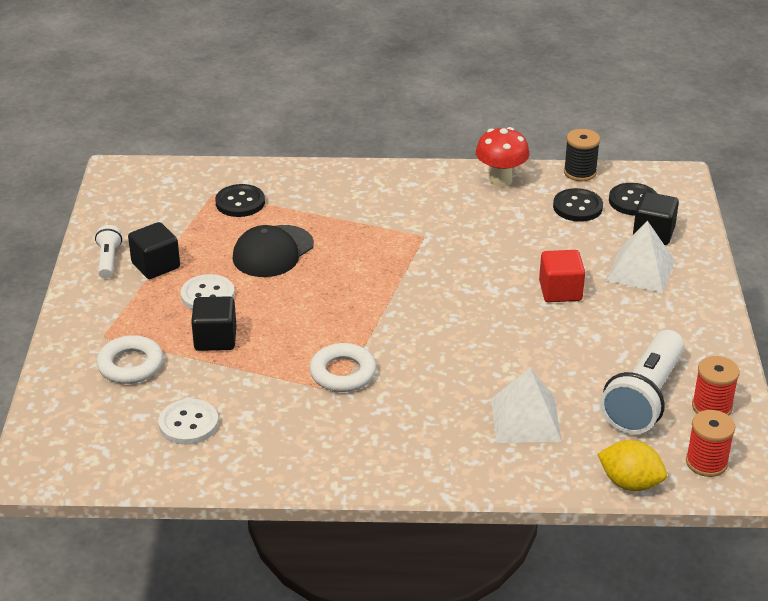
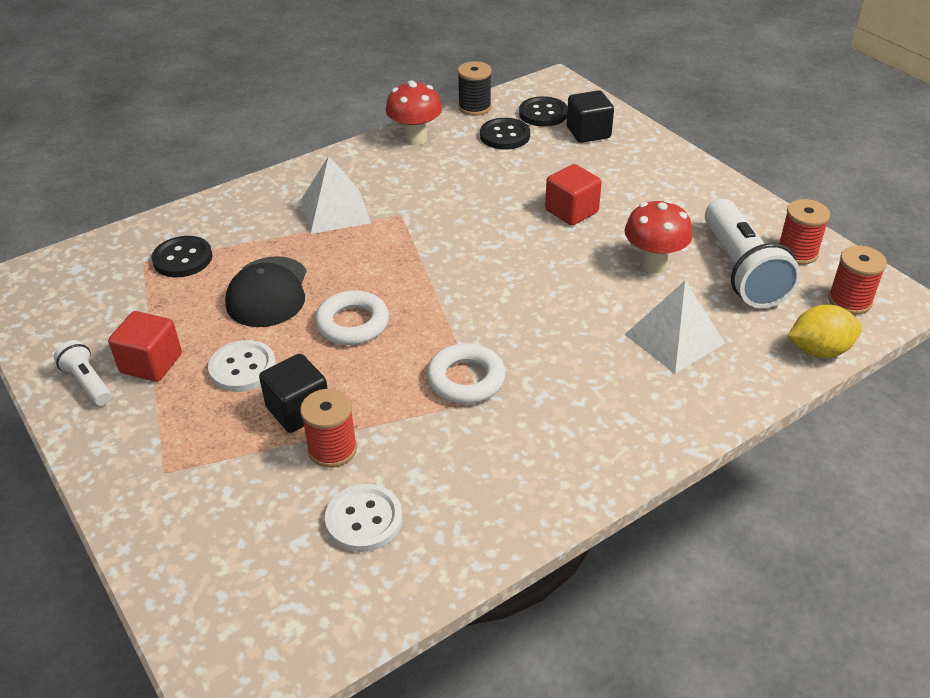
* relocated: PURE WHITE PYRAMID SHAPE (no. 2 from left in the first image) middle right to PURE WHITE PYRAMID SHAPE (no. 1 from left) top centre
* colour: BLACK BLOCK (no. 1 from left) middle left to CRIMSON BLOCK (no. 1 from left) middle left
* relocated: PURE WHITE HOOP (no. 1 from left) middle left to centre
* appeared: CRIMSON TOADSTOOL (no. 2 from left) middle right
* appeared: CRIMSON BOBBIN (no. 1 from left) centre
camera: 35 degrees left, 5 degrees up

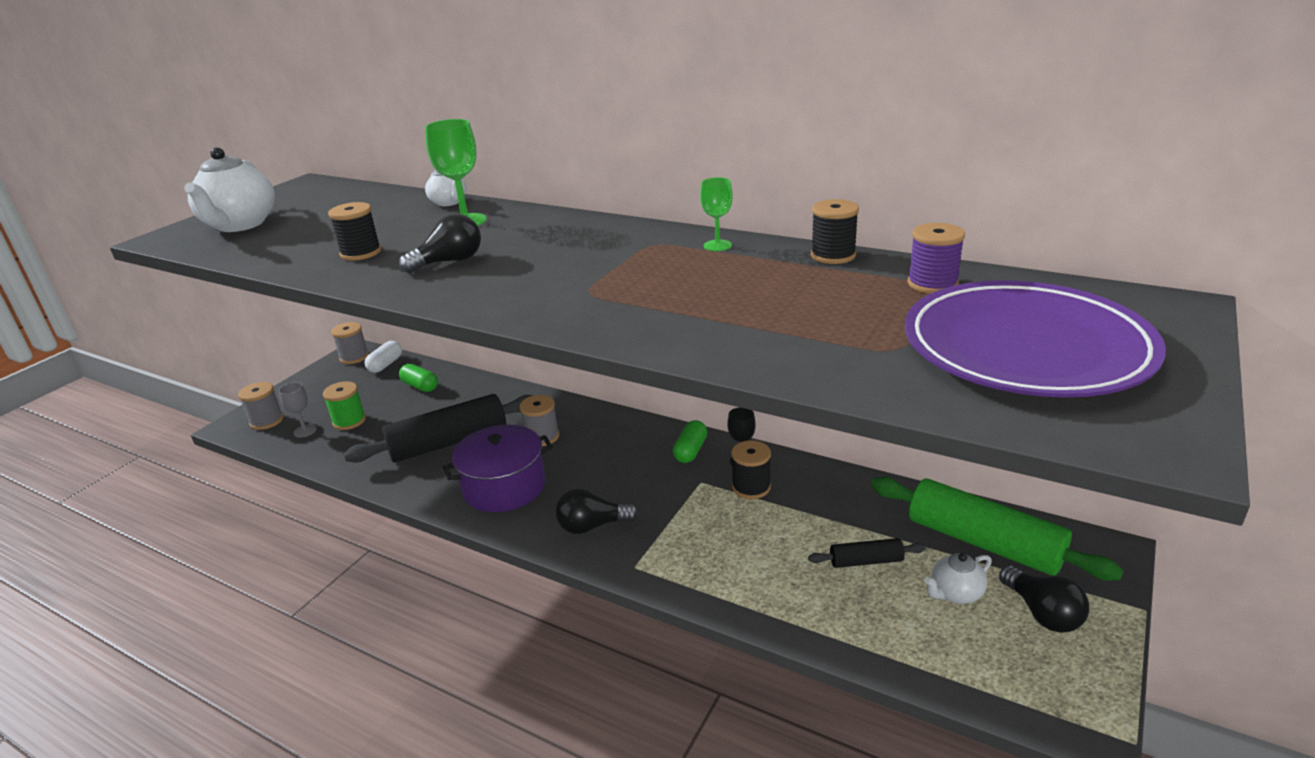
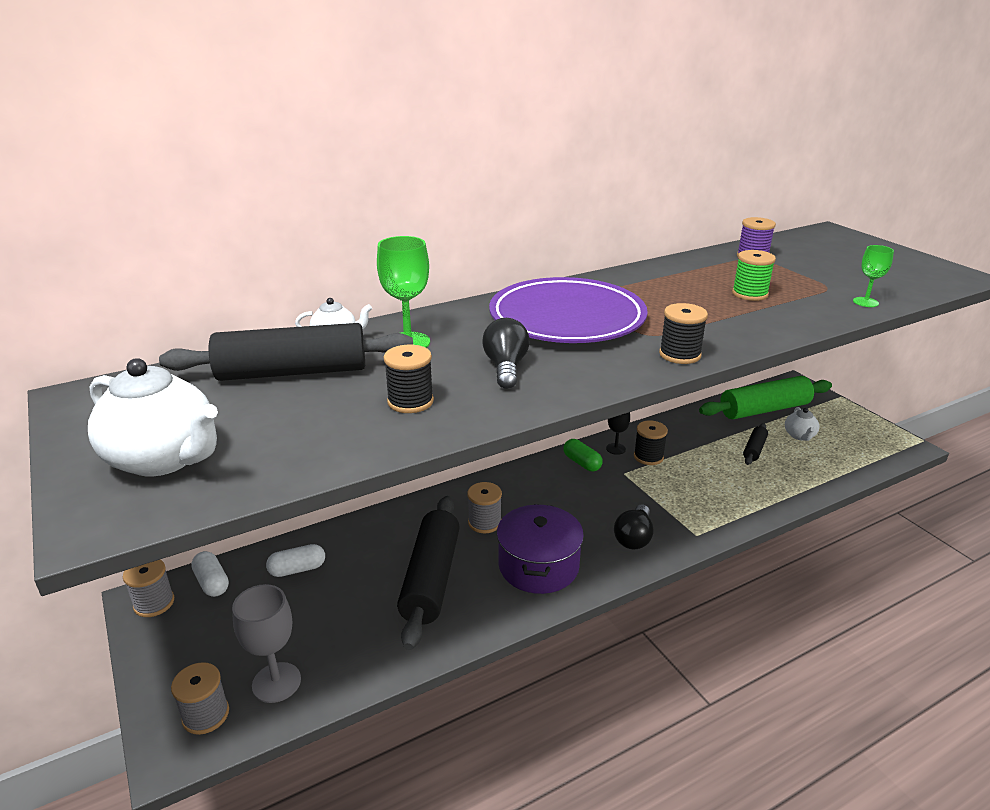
* relocated: LEAF-GREEN WINE GLASS (no. 2 from left) top centre to middle right
* relocated: BLACK BOBBIN (no. 3 from left) top centre to middle right
* relocated: ROYAL PURPLE FLAT DISH middle right to centre
* colour: LEAF-GREEN PILL SHAPE (no. 1 from left) middle left to PURE WHITE PILL SHAPE (no. 2 from left) bottom left
* relocated: LEAF-GREEN BOBBIN middle left to middle right
* size: GRAY WINE GLASS middle left = bottom left x1.66
* missing: BLACK BULB (no. 3 from left) bottom right
* appeared: BLACK ROLLING PIN (no. 1 from left) middle left
camera: 60 degrees left, 0 degrees up

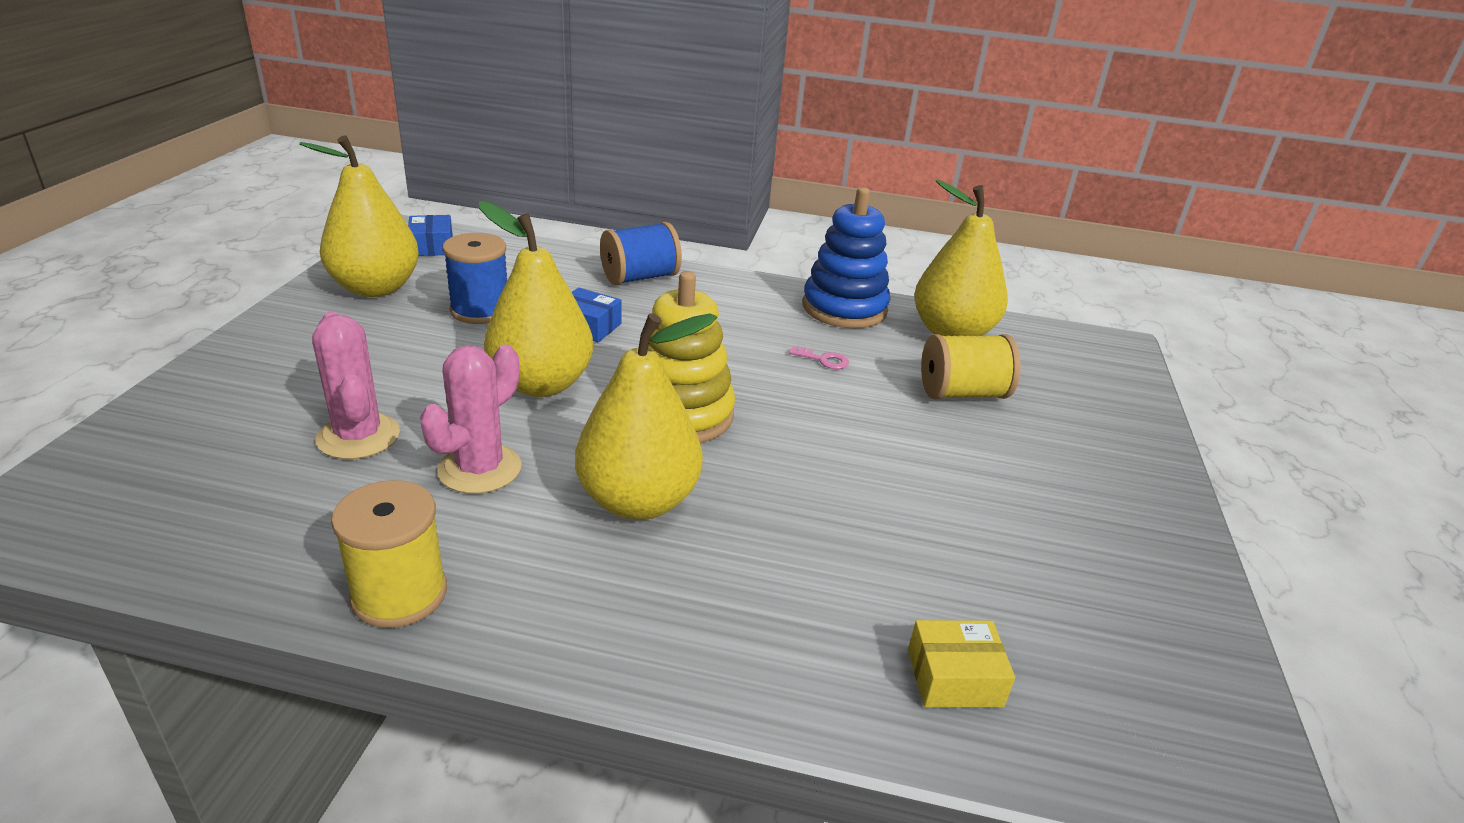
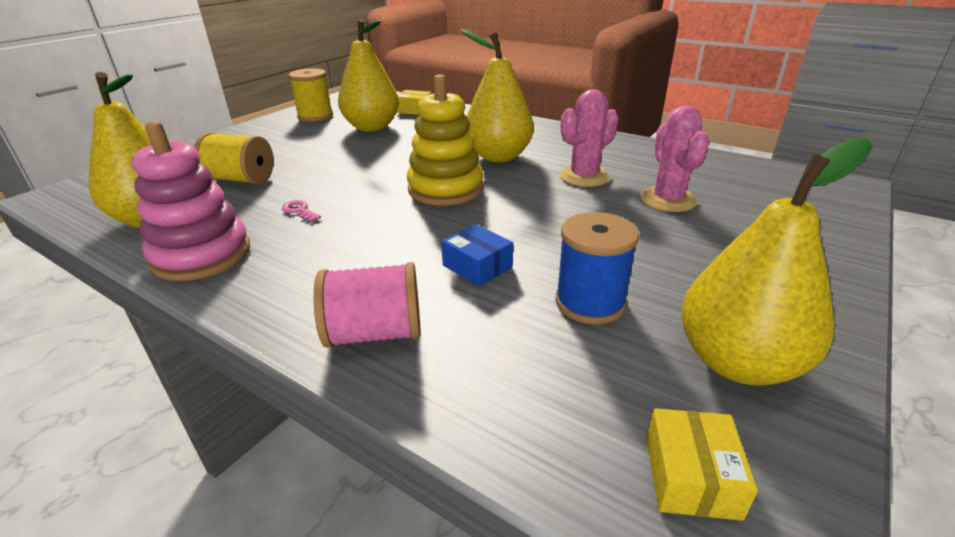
* colour: BLUE RING STACKER top centre to ROSY RING STACKER middle left
* relocated: GOLDEN PEAR (no. 2 from left) centre to top centre
* colour: BLUE PARCEL (no. 1 from left) top left to GOLDEN PARCEL (no. 2 from left) bottom right
* colour: BLUE BOBBIN (no. 2 from left) top centre to ROSY BOBBIN centre
* relocated: GOLDEN BOBBIN (no. 1 from left in the first image) bottom left to GOLDEN BOBBIN (no. 2 from left) top left
camera: 155 degrees left, 0 degrees up

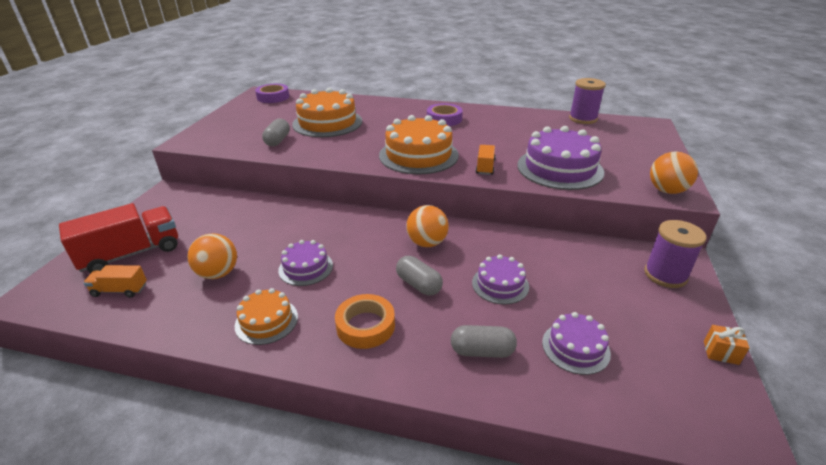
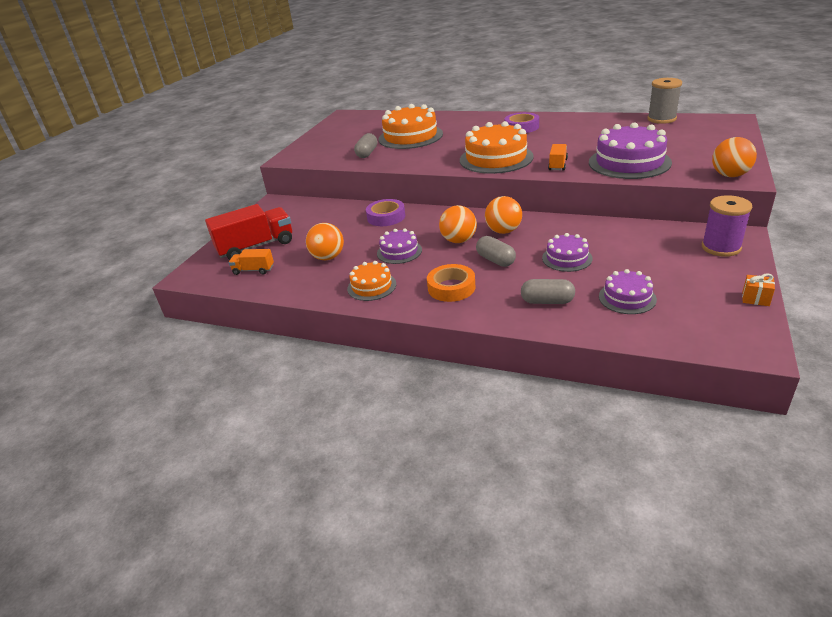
* colour: ROYAL PURPLE BOBBIN (no. 1 from left) top right to GRAY BOBBIN top right
* relocated: ROYAL PURPLE STICKY TAPE (no. 1 from left) top left to centre
* appeared: ORANGE PLAY BALL (no. 2 from left) centre
camera: 10 degrees right, 0 degrees up

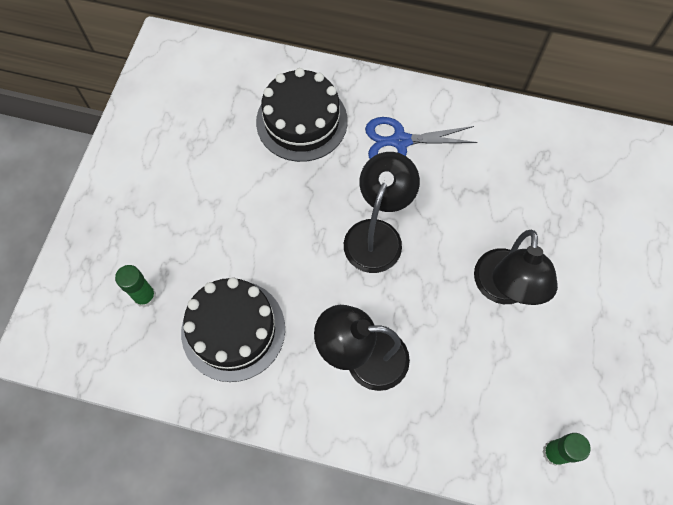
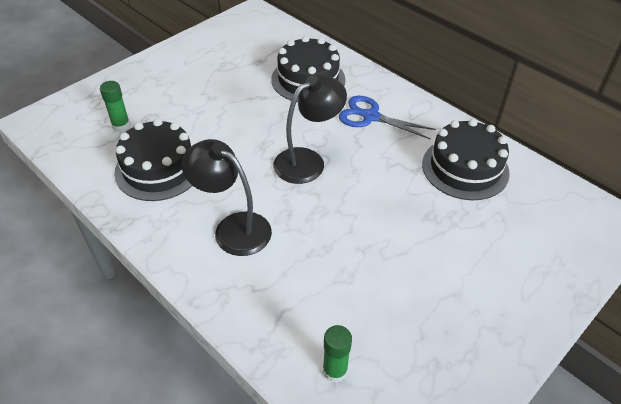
* missing: BLACK READING LAMP (no. 3 from left) middle right
* appeared: BLACK CAKE (no. 3 from left) middle right
camera: 30 degrees right, 20 degrees down

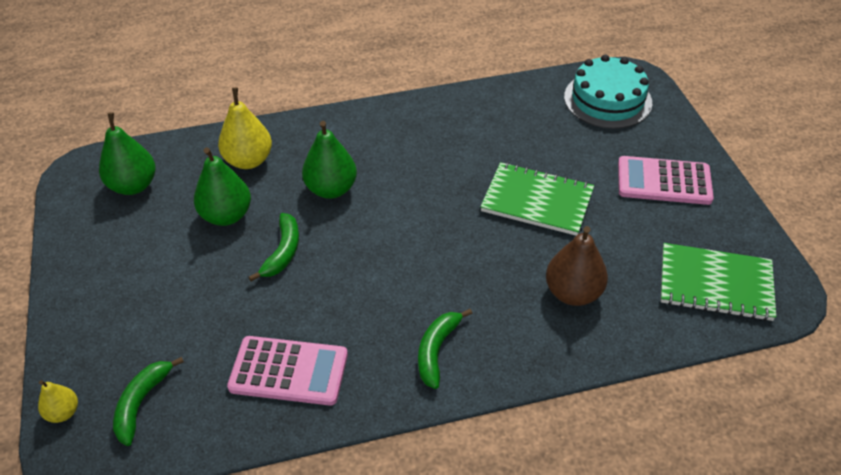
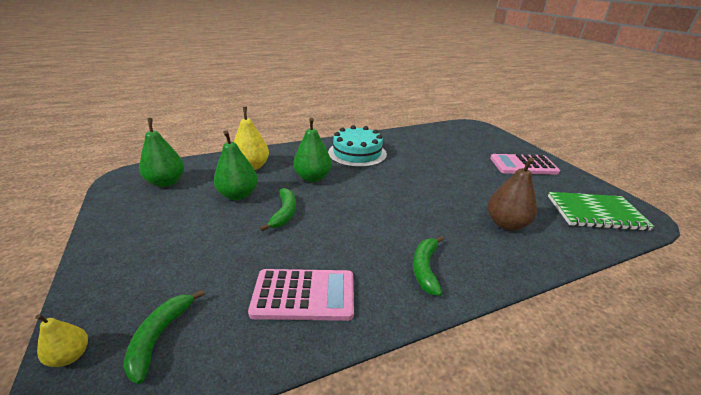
* relocated: TURQUOISE CAKE top right to centre
* missing: LEAF-GREEN NOTEPAD (no. 1 from left) centre
camera: 10 degrees left, 15 degrees down

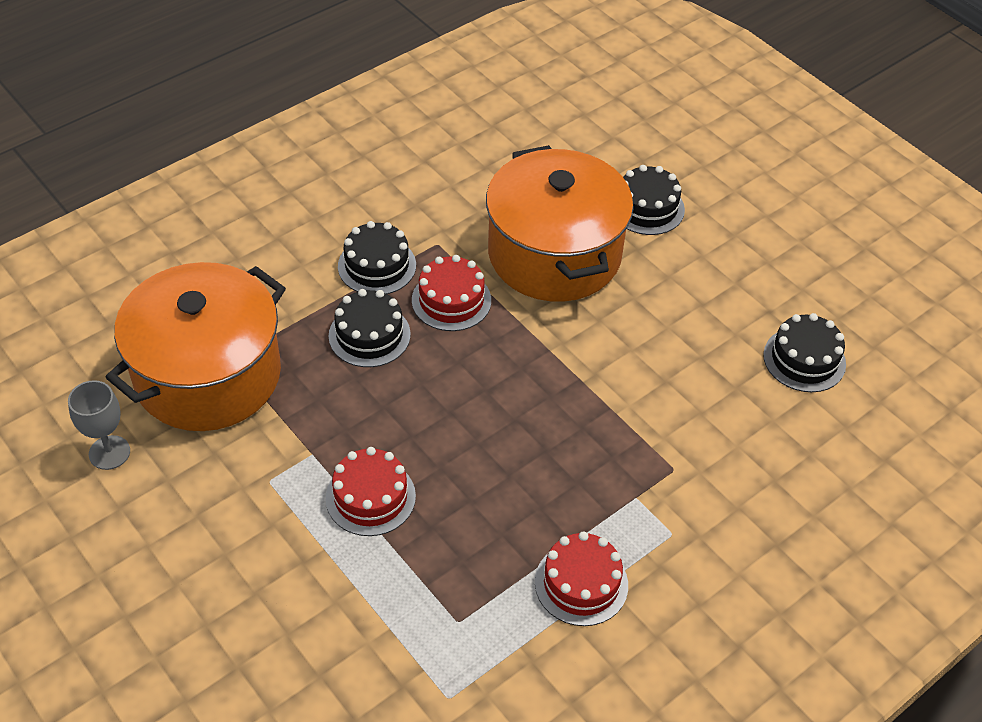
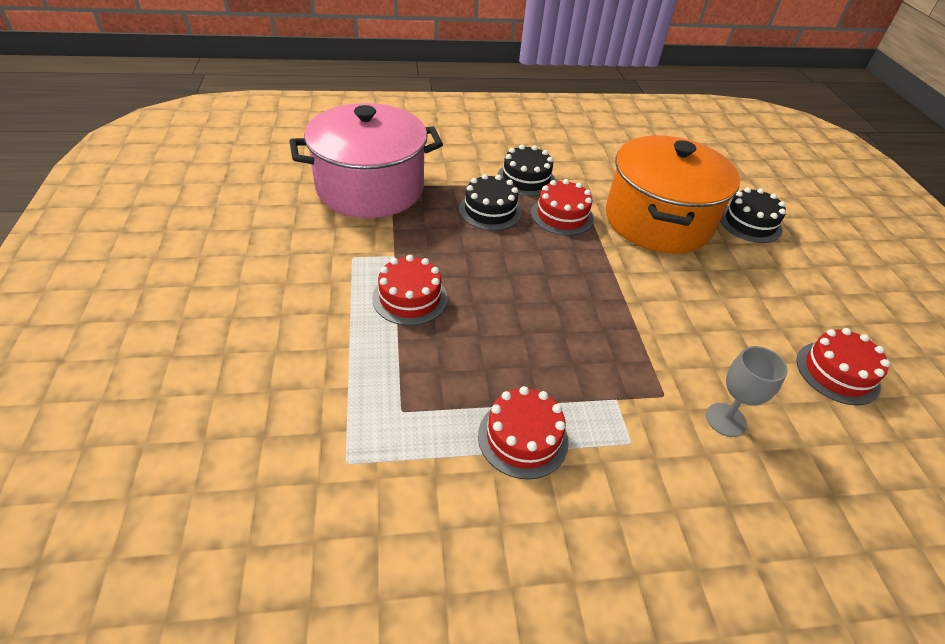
* colour: ORANGE POT (no. 1 from left) middle left to ROSY POT top centre
* colour: BLACK CAKE (no. 4 from left) middle right to CRIMSON CAKE (no. 4 from left) middle right
* relocated: GRAY WINE GLASS middle left to middle right
camera: 30 degrees right, 5 degrees down

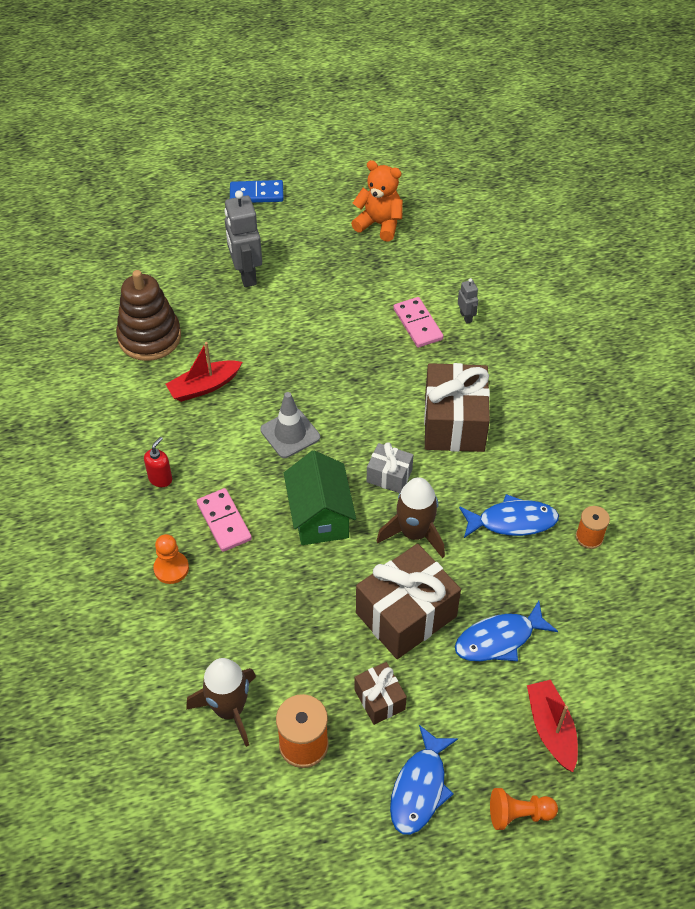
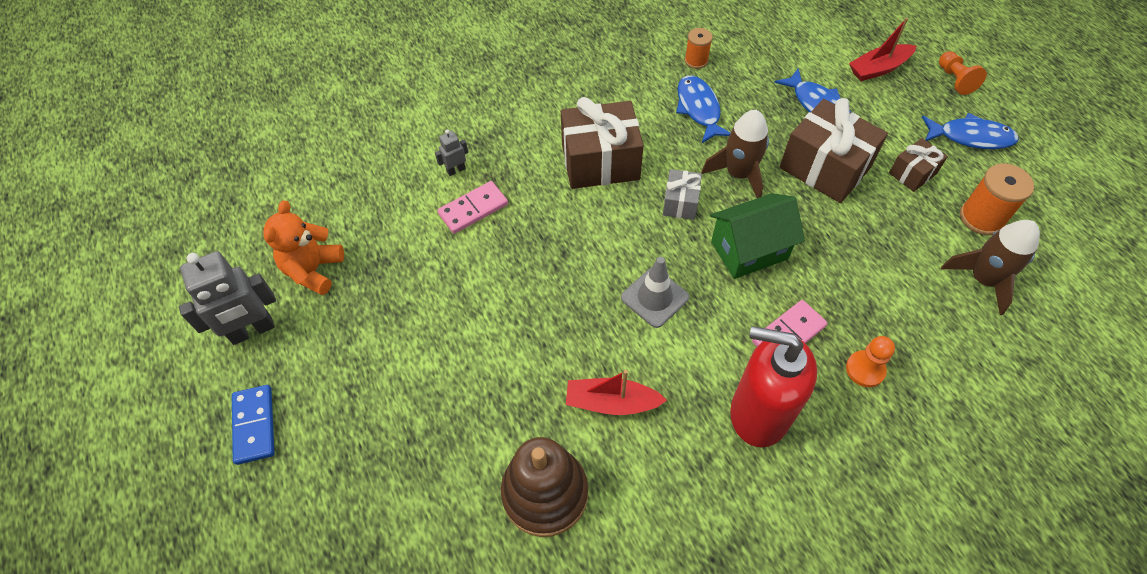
* relocated: GRAY ROBOT FIGURE (no. 1 from left) top centre to middle left
* spun: CRIMSON BOAT (no. 1 from left) middle left = bottom centre 135 degrees clockwise
* size: CRIMSON PUMP BOTTLE middle left = bottom right x2.47
camera: 100 degrees left, 5 degrees up

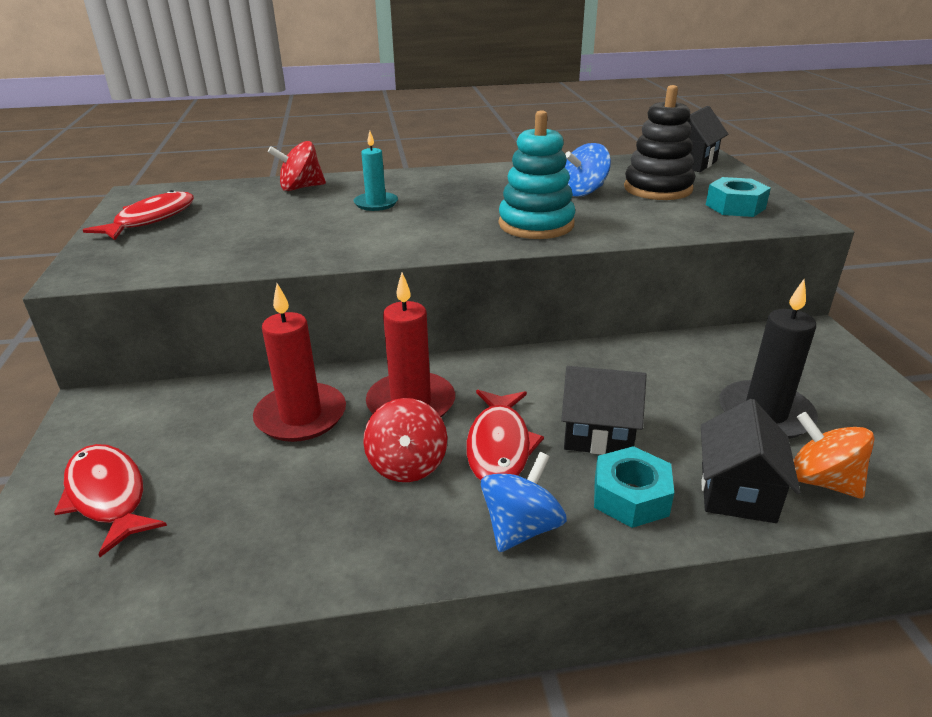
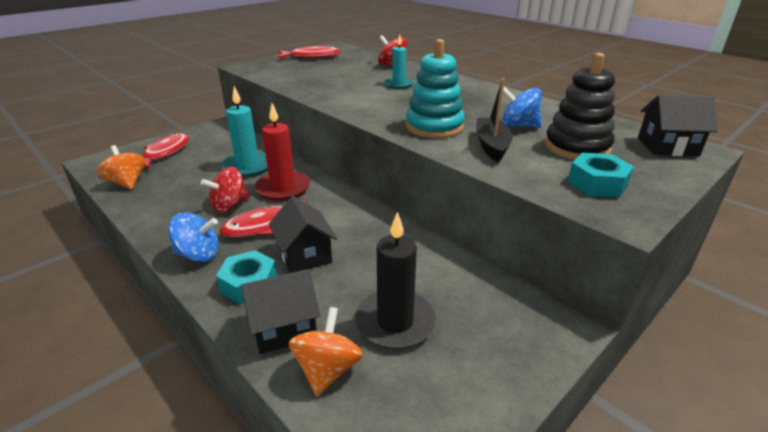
* colour: CRIMSON PILLAR CANDLE (no. 1 from left) middle left to TURQUOISE PILLAR CANDLE (no. 1 from left) top left
* appeared: BLACK BOAT top centre
* appeared: ORANGE TOY TOP (no. 1 from left) middle left
camera: 55 degrees right, 0 degrees up

